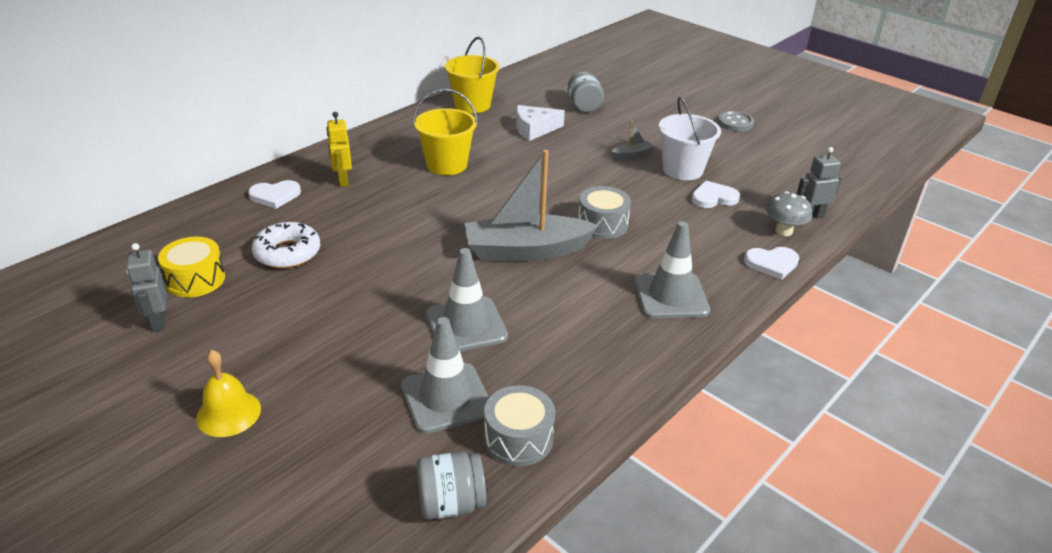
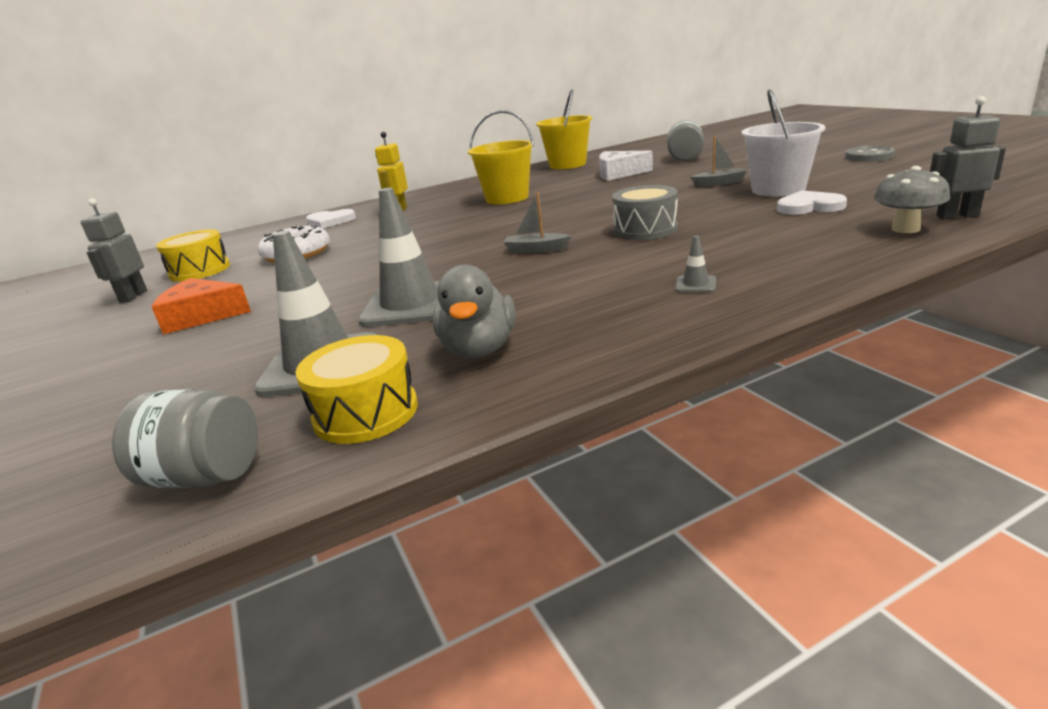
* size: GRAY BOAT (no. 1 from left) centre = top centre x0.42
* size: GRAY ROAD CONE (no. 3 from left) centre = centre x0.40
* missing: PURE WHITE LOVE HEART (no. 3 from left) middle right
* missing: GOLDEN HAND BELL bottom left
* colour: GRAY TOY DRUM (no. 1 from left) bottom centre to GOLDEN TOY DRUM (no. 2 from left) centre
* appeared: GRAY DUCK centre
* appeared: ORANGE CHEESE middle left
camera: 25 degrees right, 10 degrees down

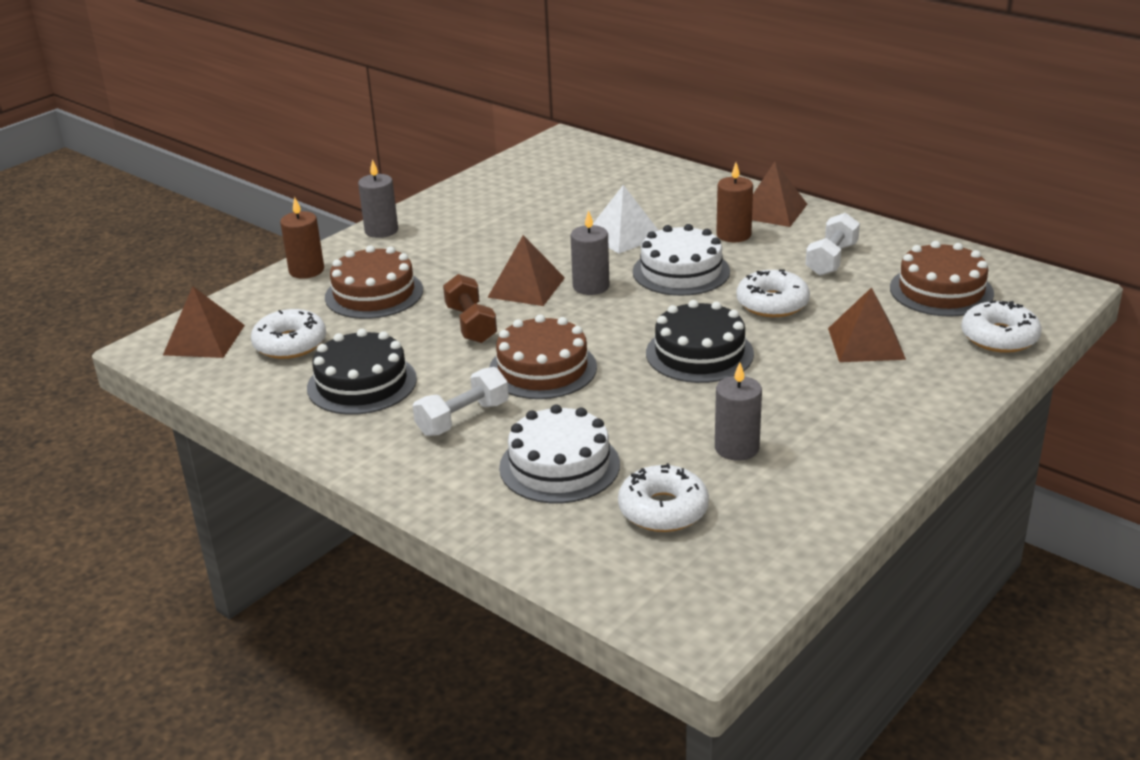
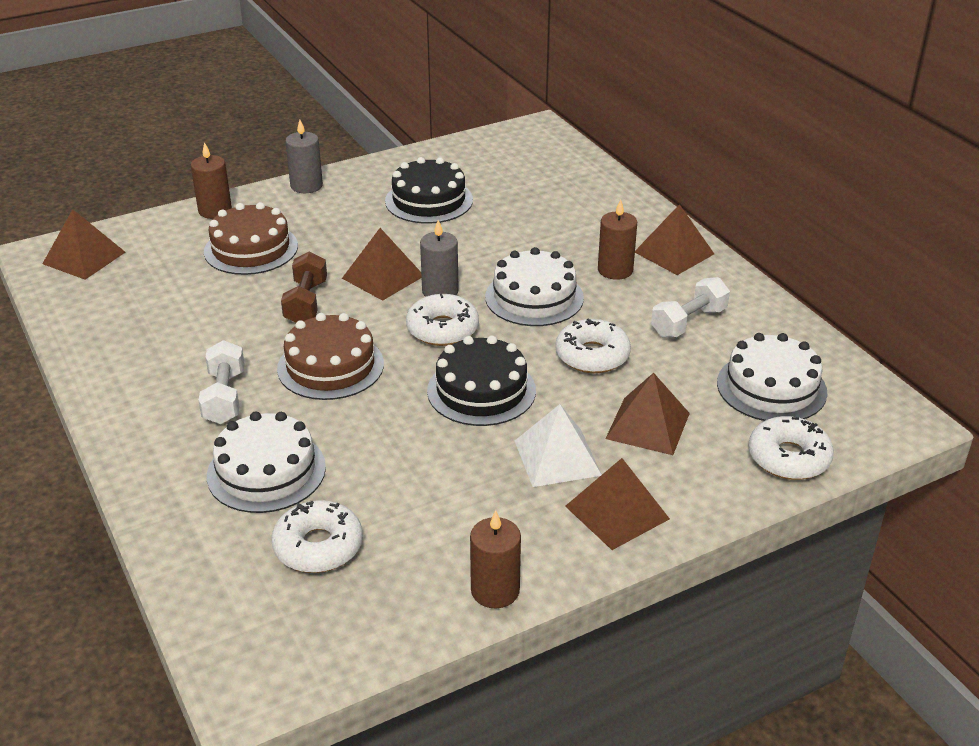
* relocated: PURE WHITE PYRAMID SHAPE top centre to centre
* colour: DARK BROWN CAKE (no. 3 from left) middle right to PURE WHITE CAKE (no. 3 from left) middle right
* relocated: PURE WHITE DONUT (no. 1 from left in the first image) middle left to PURE WHITE DONUT (no. 2 from left) centre
* relocated: BLACK CAKE (no. 1 from left) middle left to top centre
* missing: GRAY PILLAR CANDLE (no. 3 from left) centre
* spun: PURE WHITE DUMBBELL (no. 1 from left) centre = middle left 75 degrees counterclockwise
* appeared: DARK BROWN PYRAMID SHAPE (no. 3 from left) bottom centre
* appeared: DARK BROWN PILLAR CANDLE (no. 2 from left) bottom centre
camera: 20 degrees right, 5 degrees up

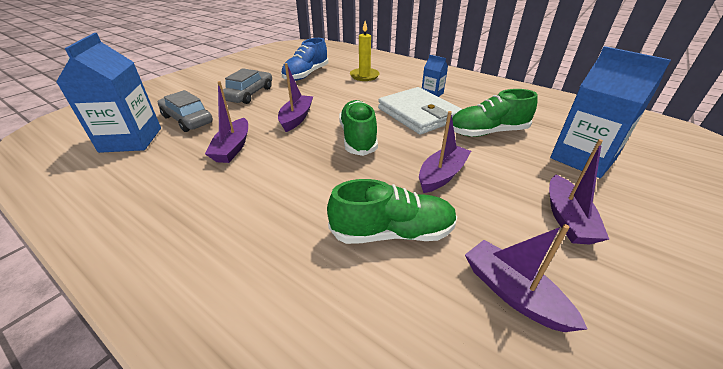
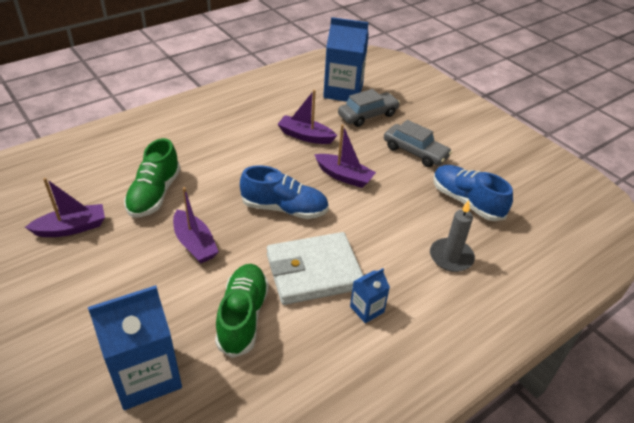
* colour: GOLDEN PILLAR CANDLE top centre to GRAY PILLAR CANDLE middle right
* colour: LEAF-GREEN LACE-UP SHOE (no. 1 from left) centre to BLUE LACE-UP SHOE (no. 1 from left) centre
* missing: ROYAL PURPLE BOAT (no. 5 from left) middle right
camera: 105 degrees right, 5 degrees up

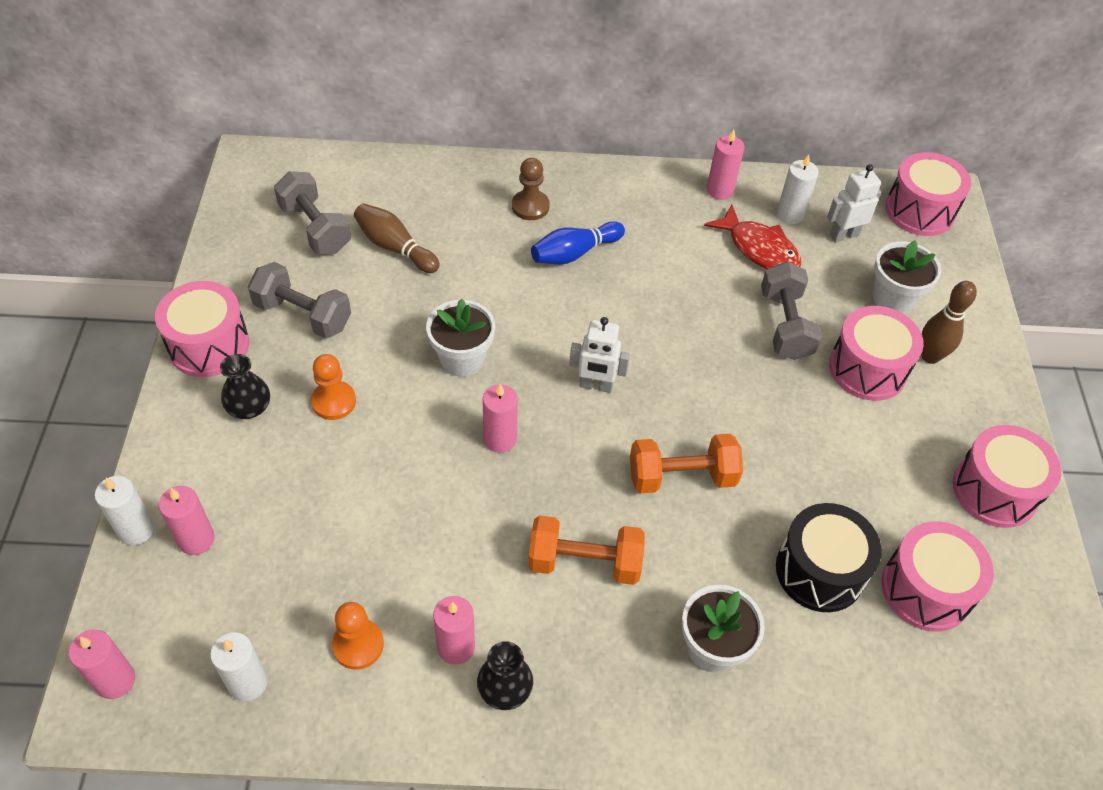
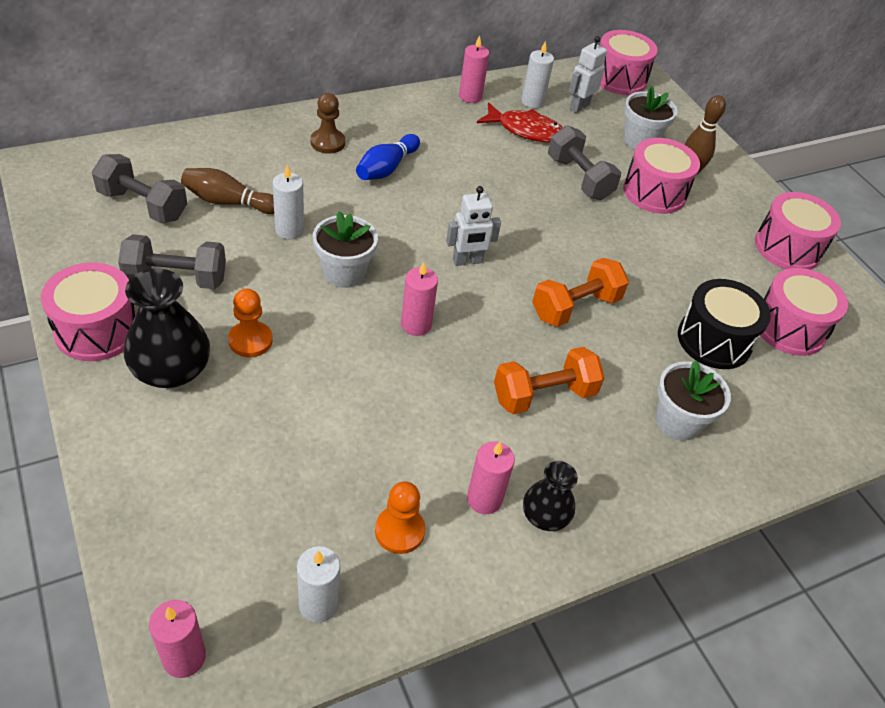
* size: BLACK FLOWER VASE (no. 1 from left) middle left = middle left x1.68
* relocated: PURE WHITE PILLAR CANDLE (no. 1 from left) middle left to top left
* missing: ROSY PILLAR CANDLE (no. 2 from left) middle left
camera: 30 degrees left, 5 degrees down

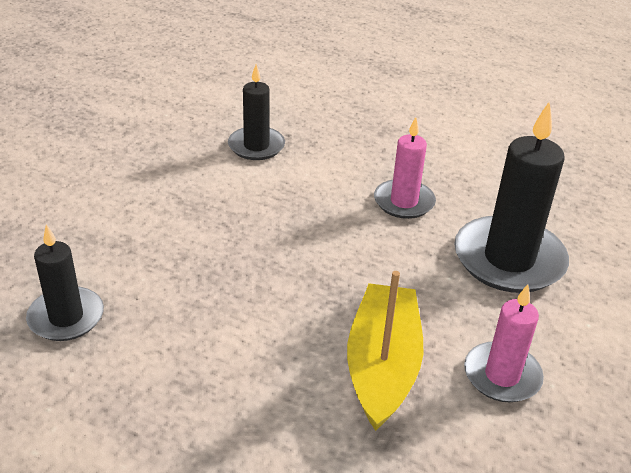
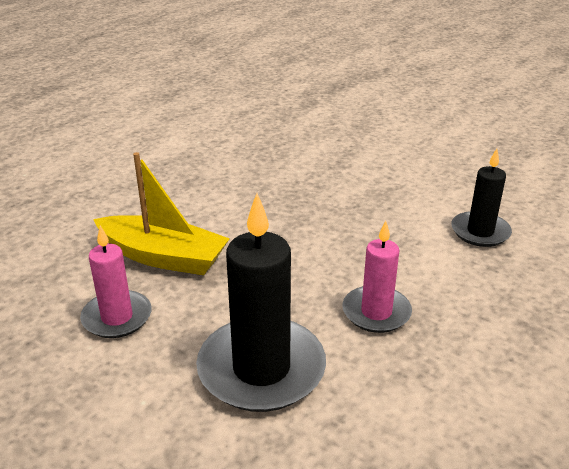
* missing: BLACK PILLAR CANDLE (no. 1 from left) middle left
camera: 105 degrees right, 5 degrees down

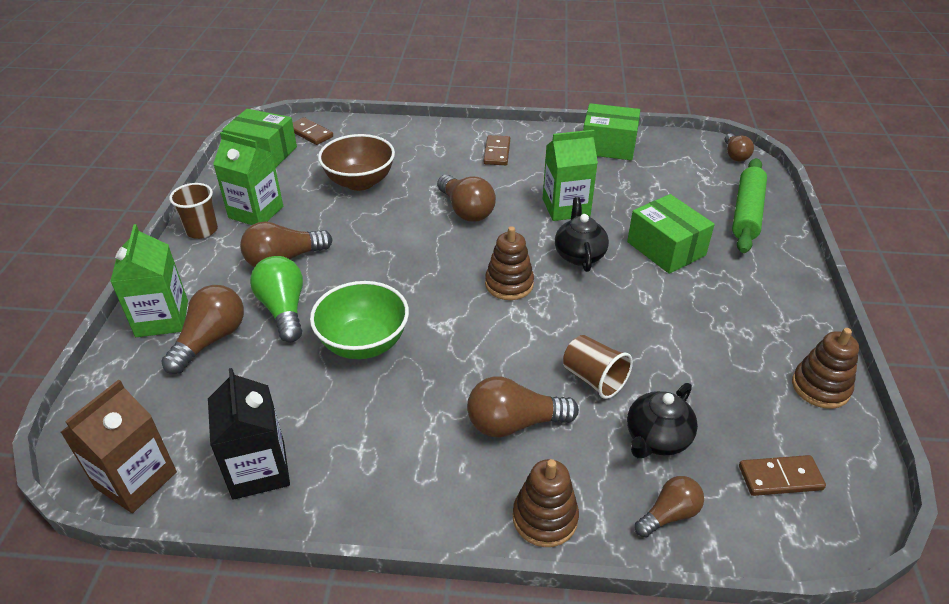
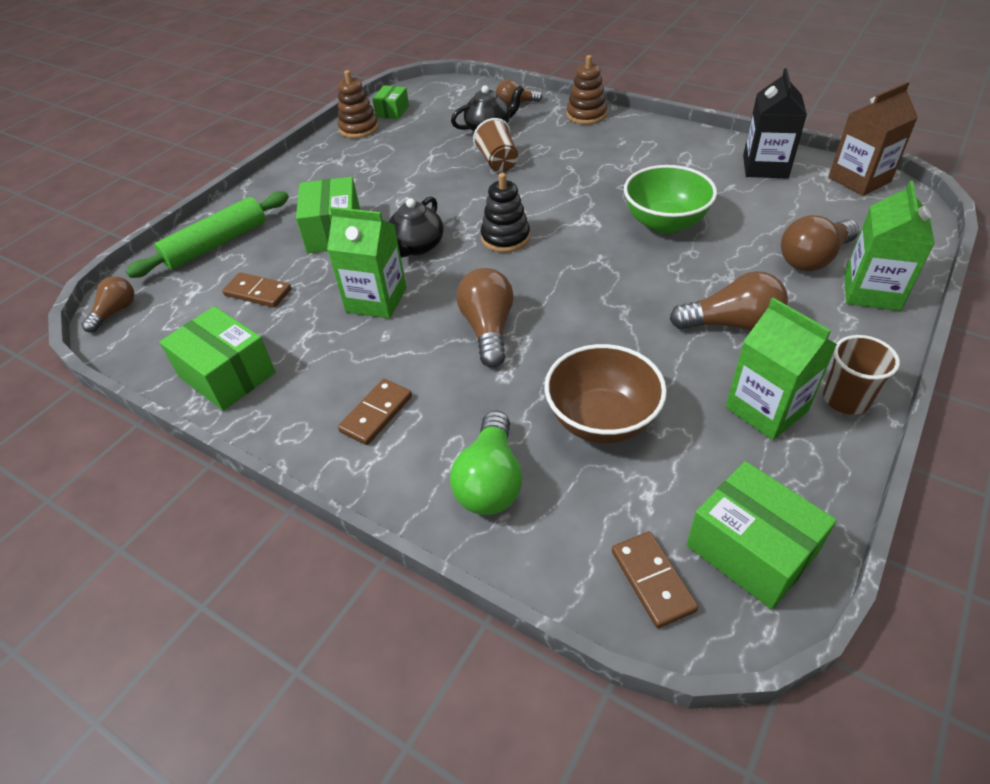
* colour: DARK BROWN RING STACKER (no. 1 from left) centre to BLACK RING STACKER top centre
* relocated: LEAF-GREEN BULB middle left to centre
* missing: DARK BROWN BULB (no. 4 from left) bottom centre
* relocated: DARK BROWN DOMINO TILE (no. 3 from left in the first image) bottom right to DARK BROWN DOMINO TILE (no. 1 from left) middle left
* appeared: LEAF-GREEN PARCEL (no. 3 from left) top centre
camera: 150 degrees left, 5 degrees up

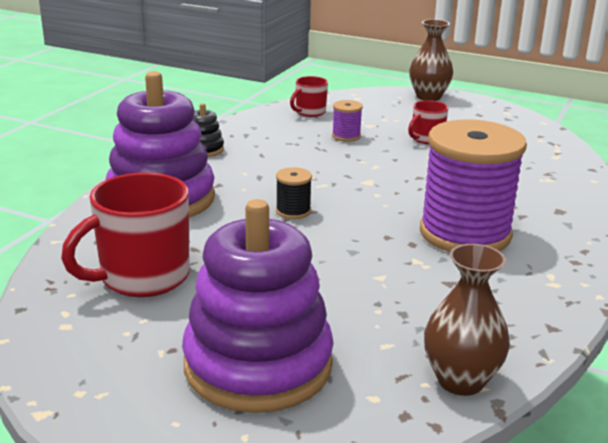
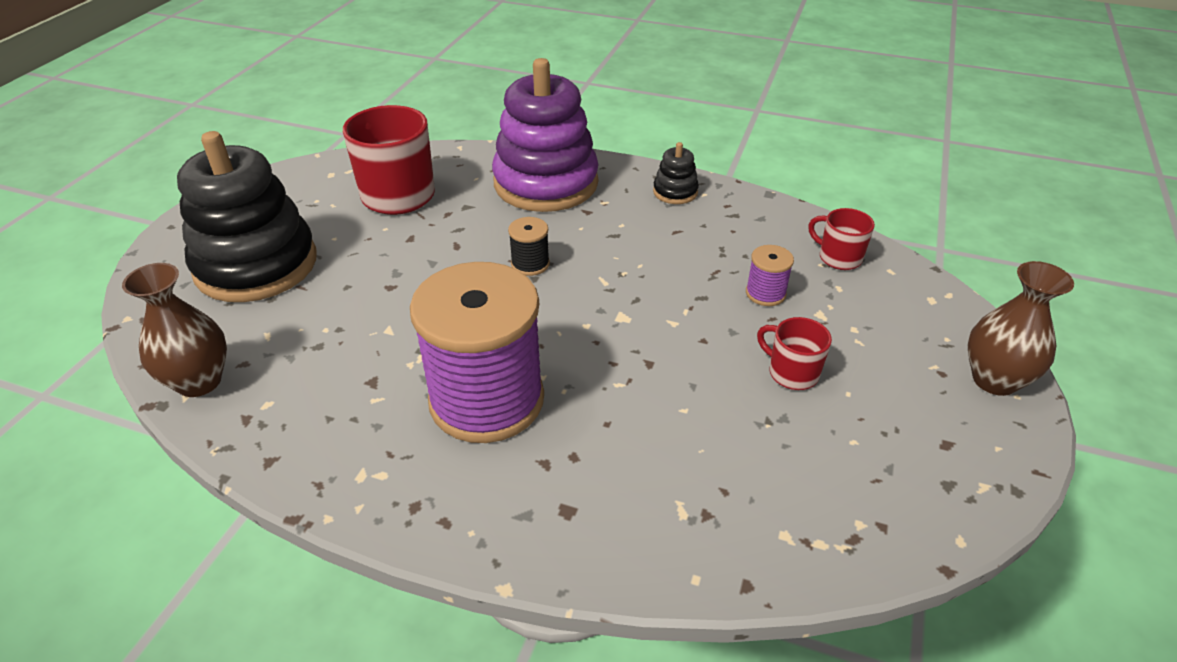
* colour: ROYAL PURPLE RING STACKER (no. 2 from left) bottom centre to BLACK RING STACKER (no. 1 from left) top left
camera: 85 degrees right, 15 degrees up

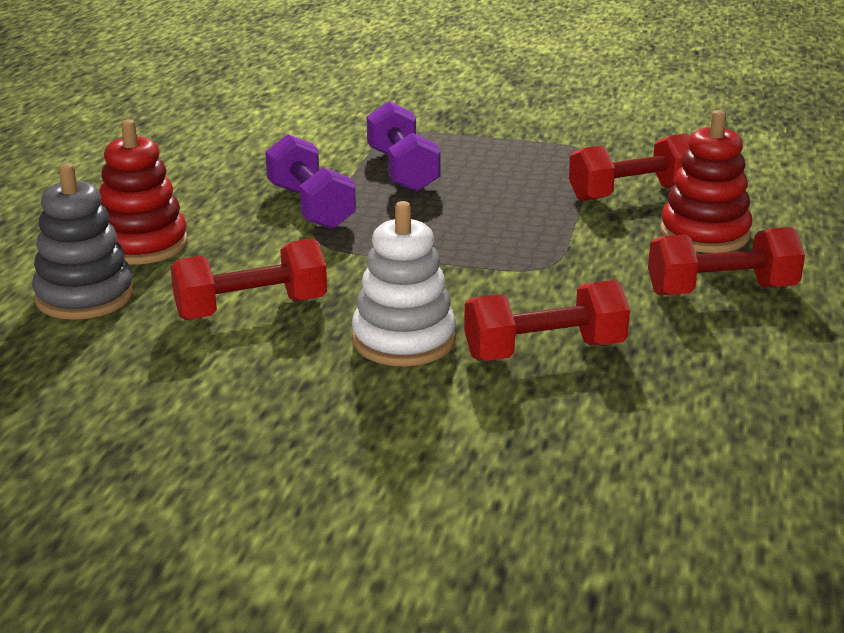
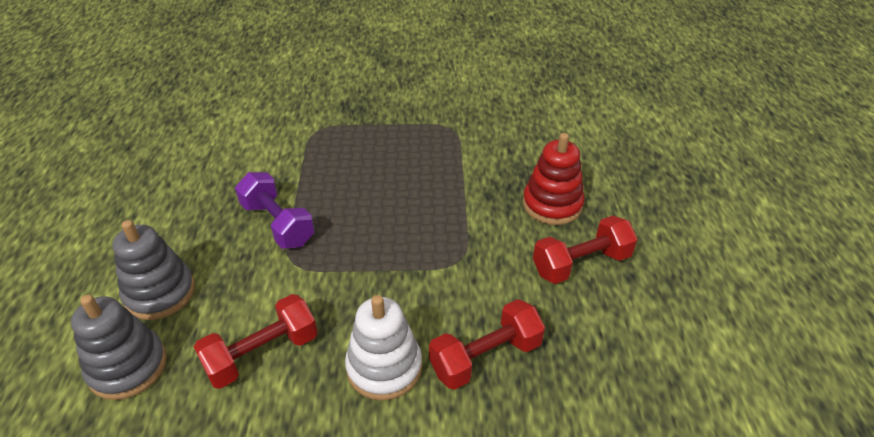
* missing: ROYAL PURPLE DUMBBELL (no. 2 from left) top centre
* colour: CRIMSON RING STACKER (no. 1 from left) top left to GRAY RING STACKER (no. 2 from left) middle left
* missing: CRIMSON DUMBBELL (no. 3 from left) top right
camera: 15 degrees left, 15 degrees up

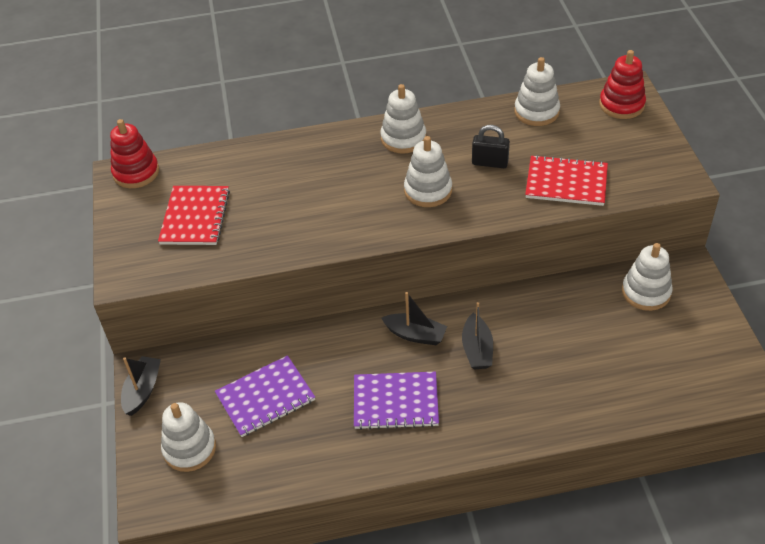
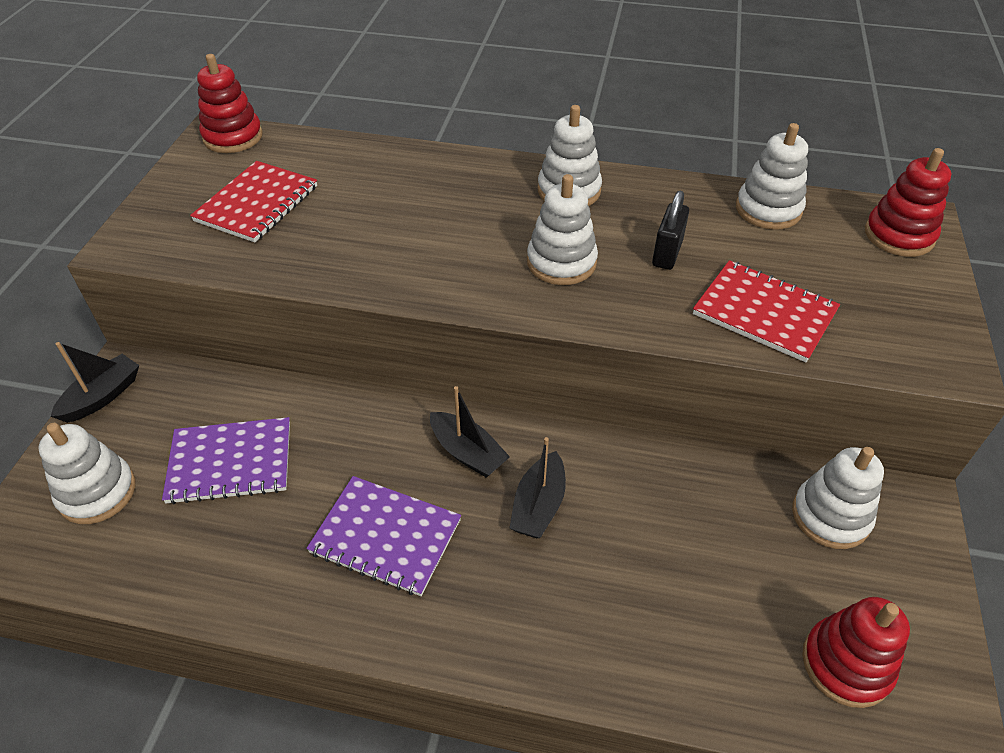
* spun: BLACK SMALL LOCK top centre = top right 75 degrees clockwise
* appeared: CRIMSON RING STACKER (no. 2 from left) bottom right
camera: 20 degrees right, 0 degrees up

